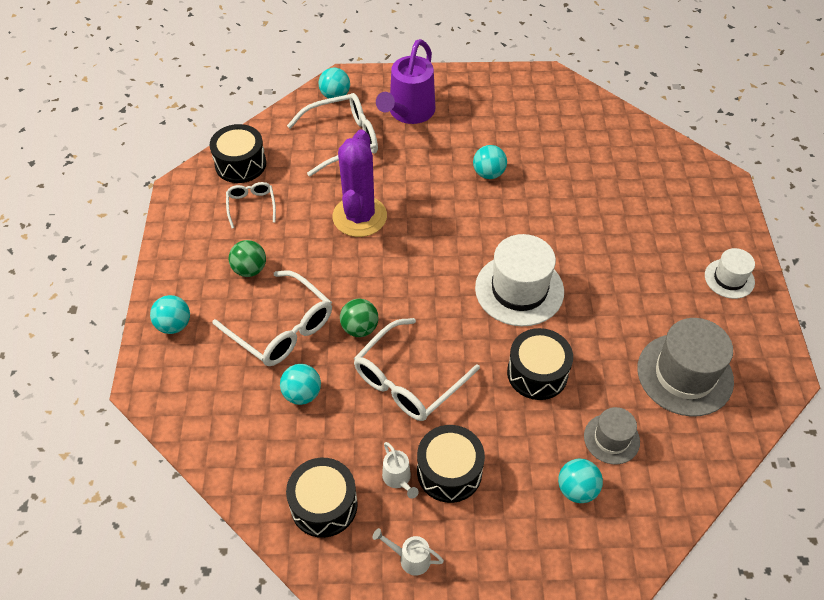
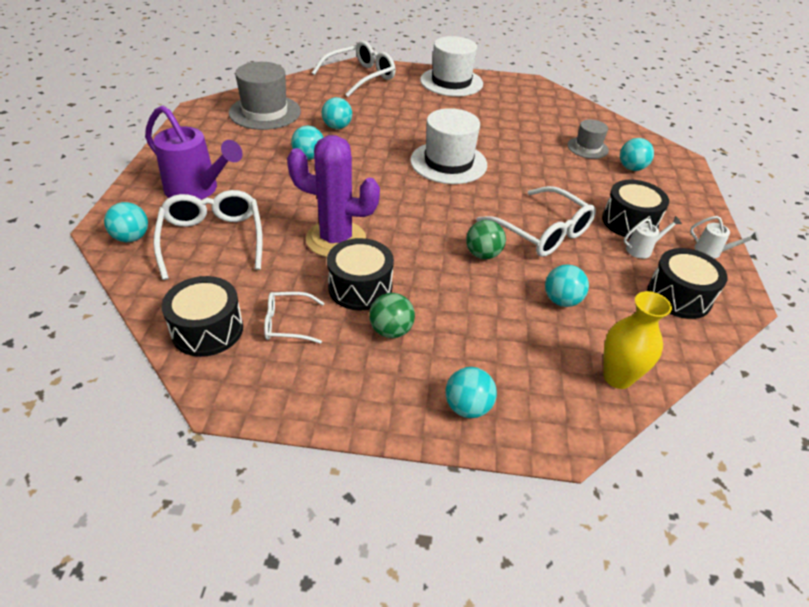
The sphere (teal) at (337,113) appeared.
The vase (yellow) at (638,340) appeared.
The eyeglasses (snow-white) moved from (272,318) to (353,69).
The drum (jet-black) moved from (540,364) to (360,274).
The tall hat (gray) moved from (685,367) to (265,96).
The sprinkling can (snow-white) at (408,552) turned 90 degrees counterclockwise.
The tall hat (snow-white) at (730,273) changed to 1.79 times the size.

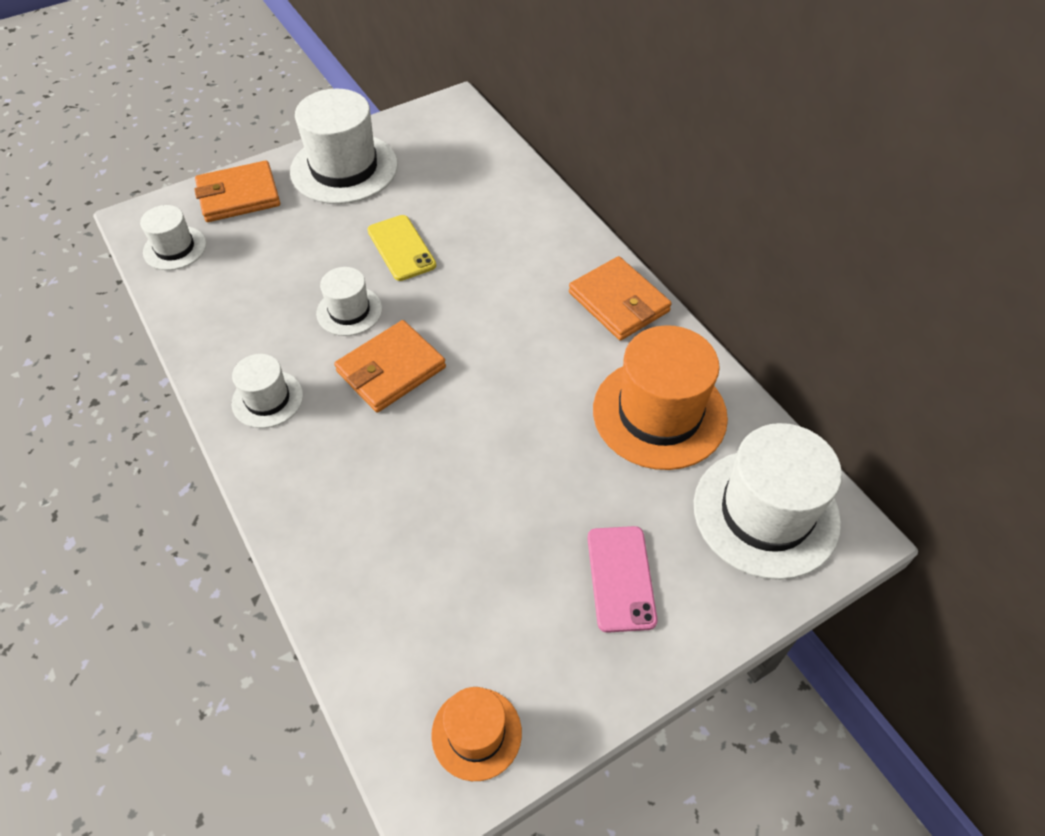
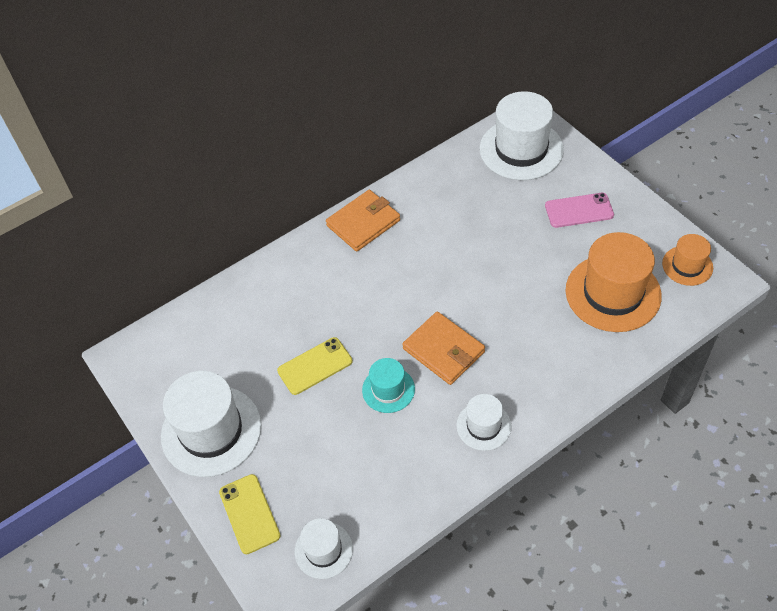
The tall hat (bright orange) moved from (660,397) to (614,282).
The card wallet (bright orange) at (237,191) was replaced by the smartphone (yellow) at (250,514).
The tall hat (snow-white) at (349,301) became the tall hat (teal) at (388,385).

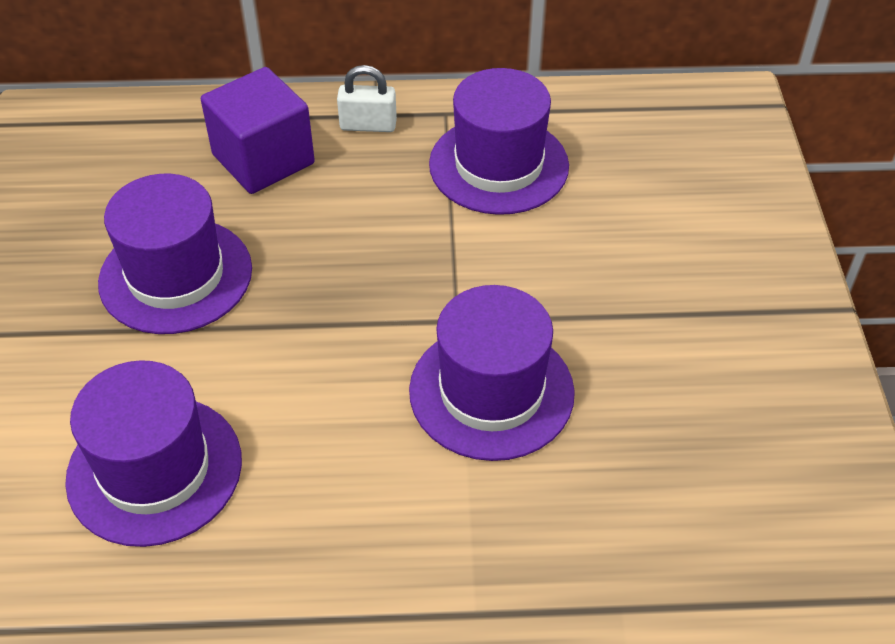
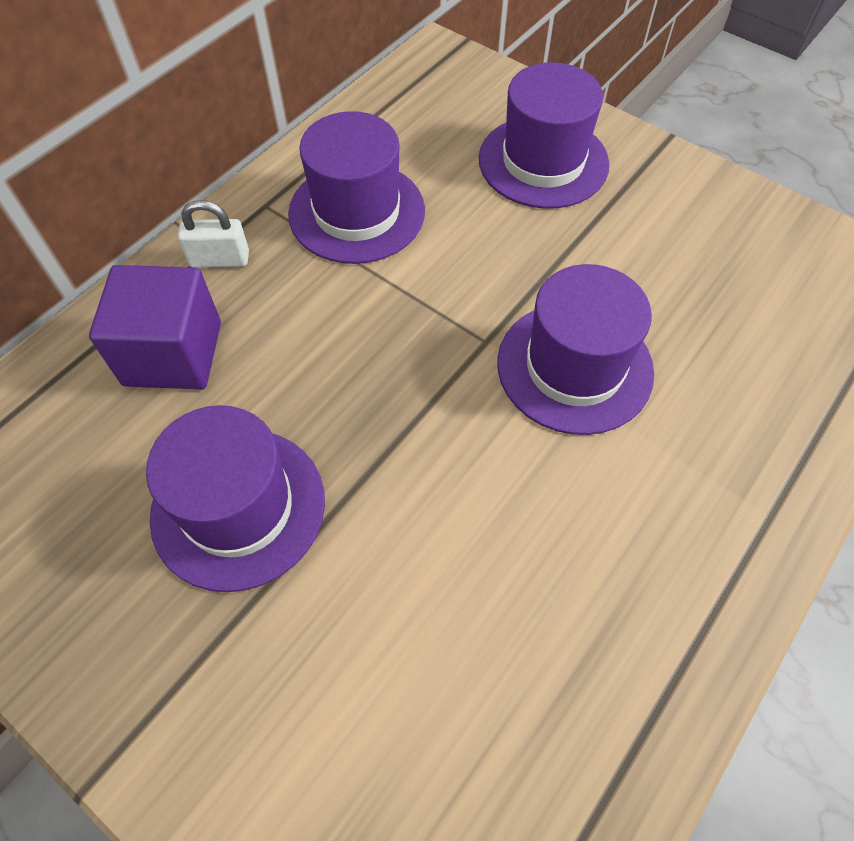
The tall hat (purple) moved from (153,453) to (544,135).
The padlock (snow-white) at (367,98) turned 45 degrees clockwise.

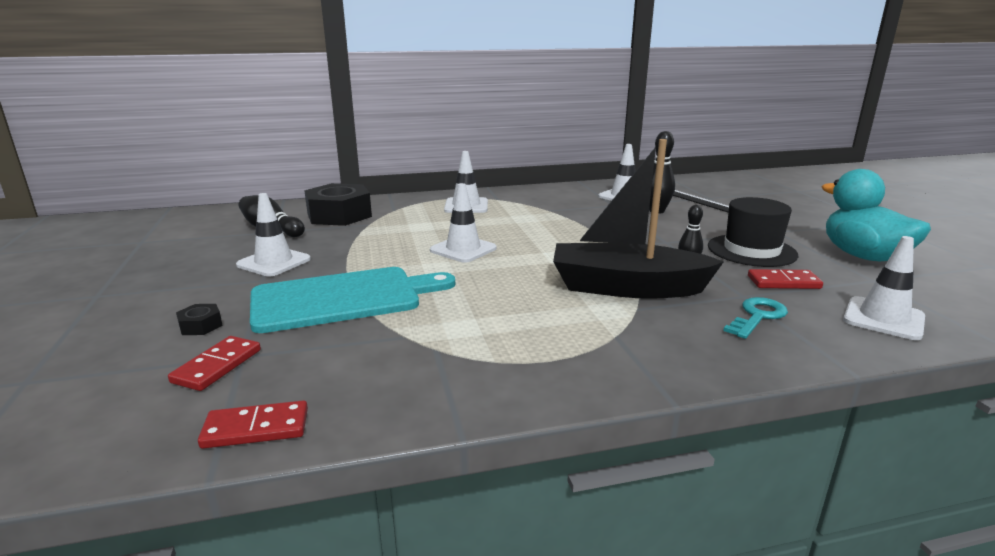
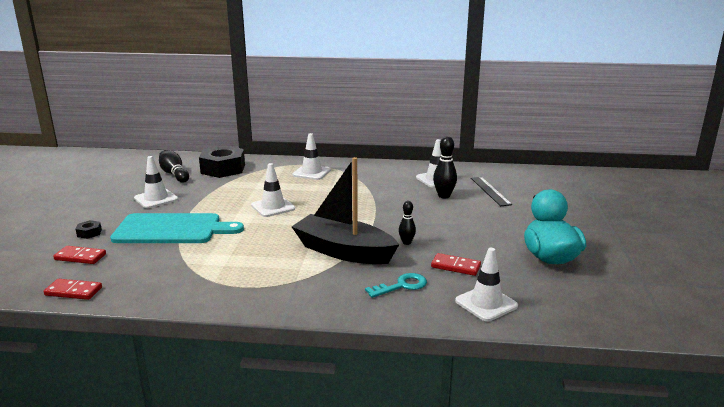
The tall hat (jet-black) at (753,232) disappeared.
The domino tile (scarlet) at (214,363) turned 60 degrees clockwise.

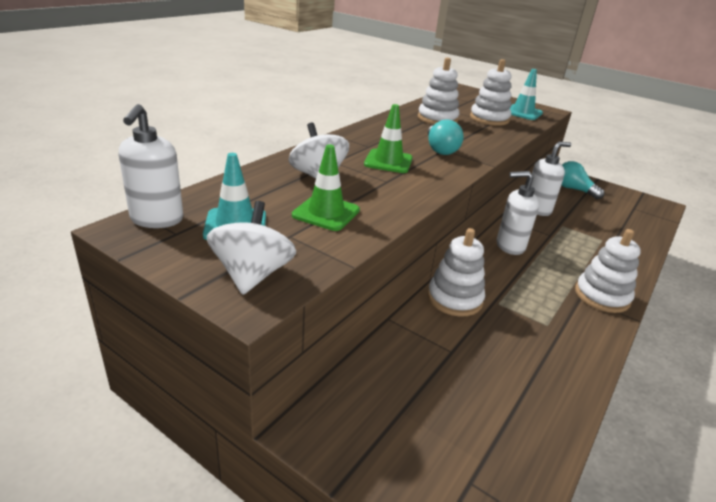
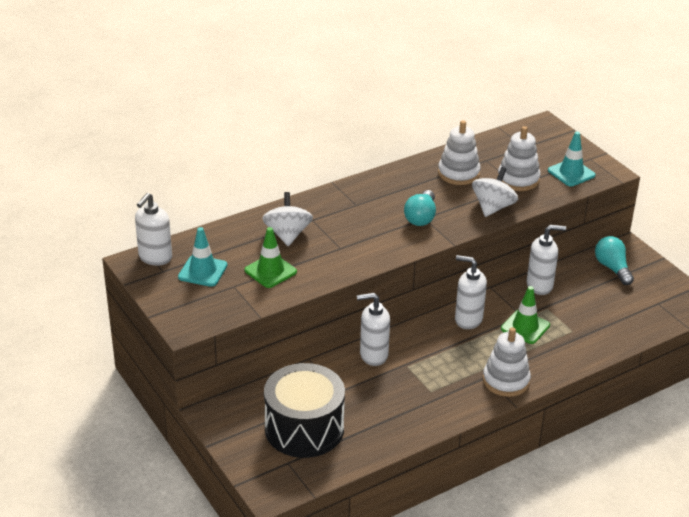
The drum (jet-black) at (304,410) appeared.
The toy top (snow-white) moved from (251,248) to (495,192).
The road cone (leaf-green) moved from (388,138) to (525,315).
The stacking toy (snow-white) at (456,272) was replaced by the soap dispenser (snow-white) at (373,329).

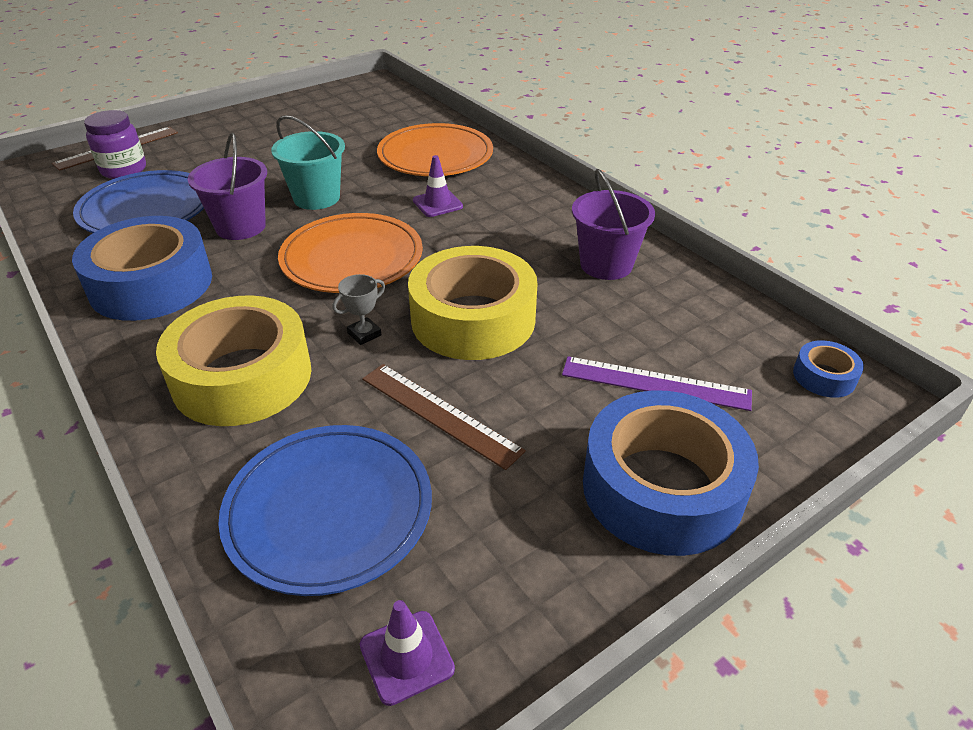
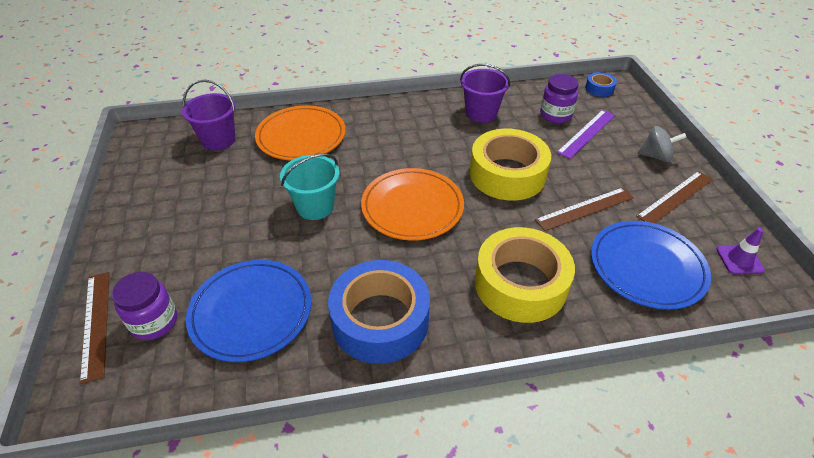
The trophy (gray) at (359,309) disappeared.
The road cone (purple) at (438,186) disappeared.
The jar (purple) at (559,98) appeared.
The straightedge (brown) at (674,197) appeared.
The bucket (purple) moved from (227,186) to (208,115).
The roll of tape (blue) at (671,473) was replaced by the toy top (gray) at (662,144).

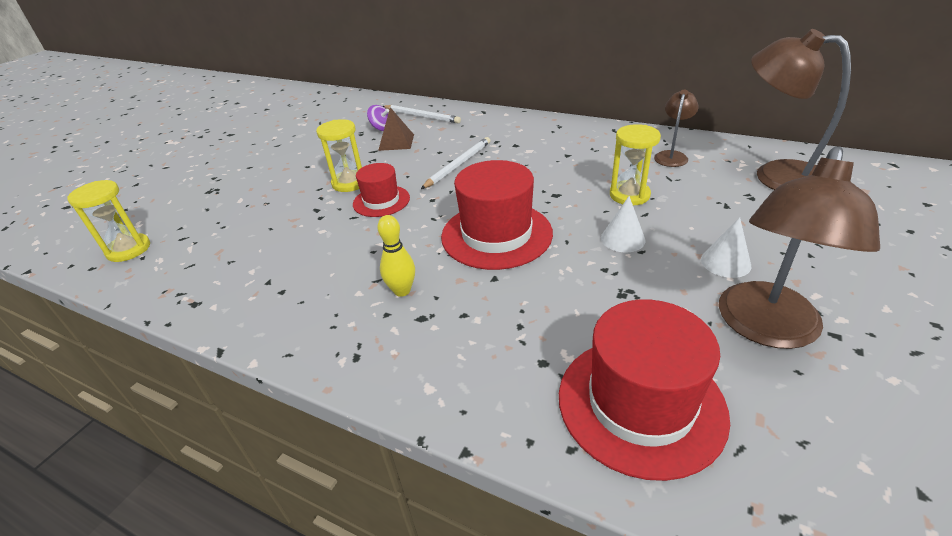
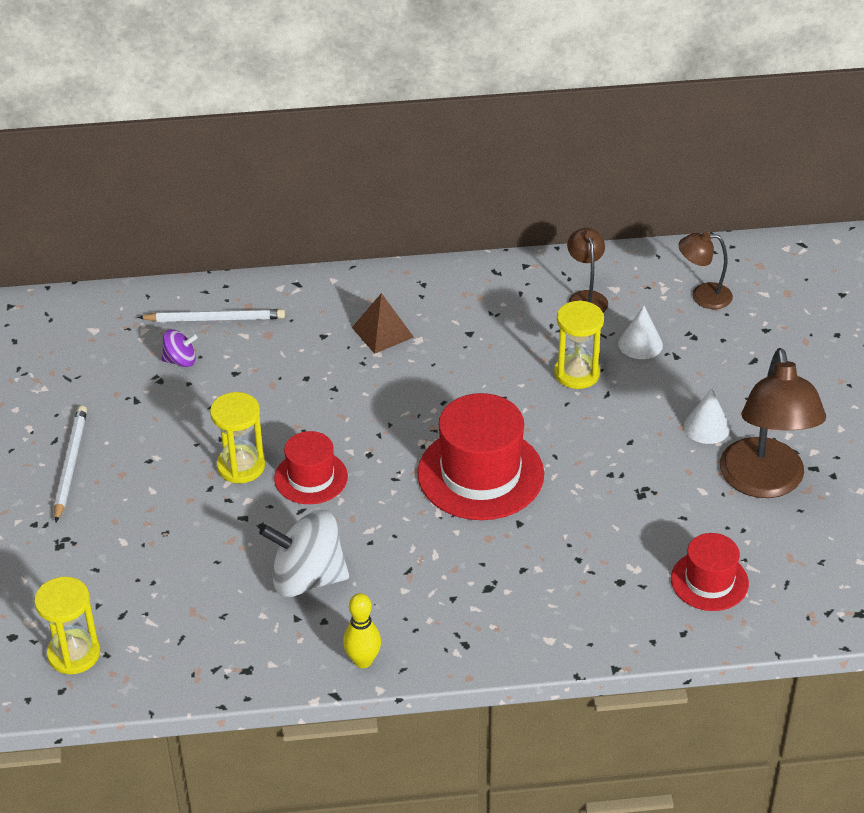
The toy top (snow-white) at (304,553) appeared.
The skittle (yellow) moved from (396,256) to (362,630).
The solid pyramid (brown) moved from (396,129) to (383,323).
The pencil (snow-white) moved from (455,163) to (70,464).
The cone (snow-white) moved from (623,224) to (640,332).
The tall hat (scarlet) at (644,390) changed to 0.58 times the size.
The reading lamp (brown) at (801,109) changed to 0.52 times the size.

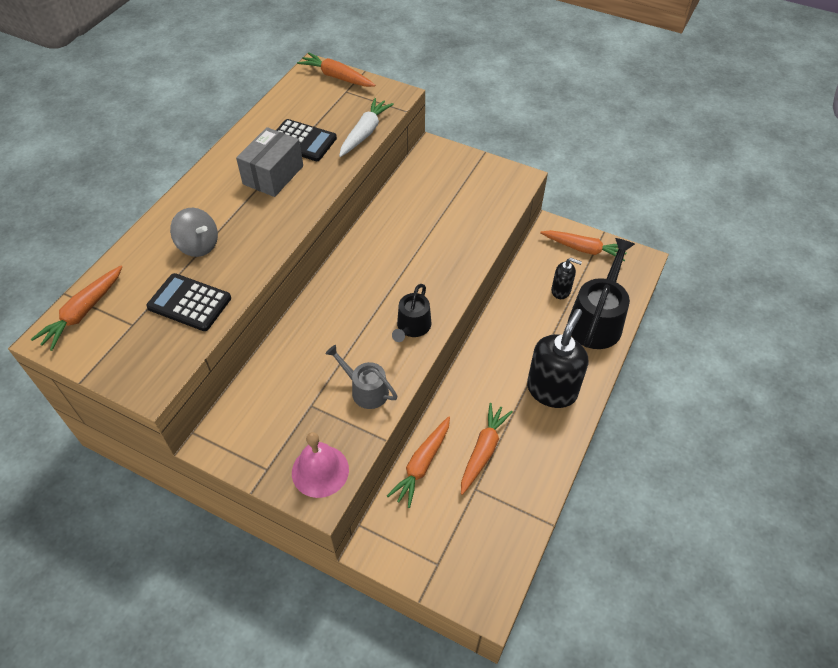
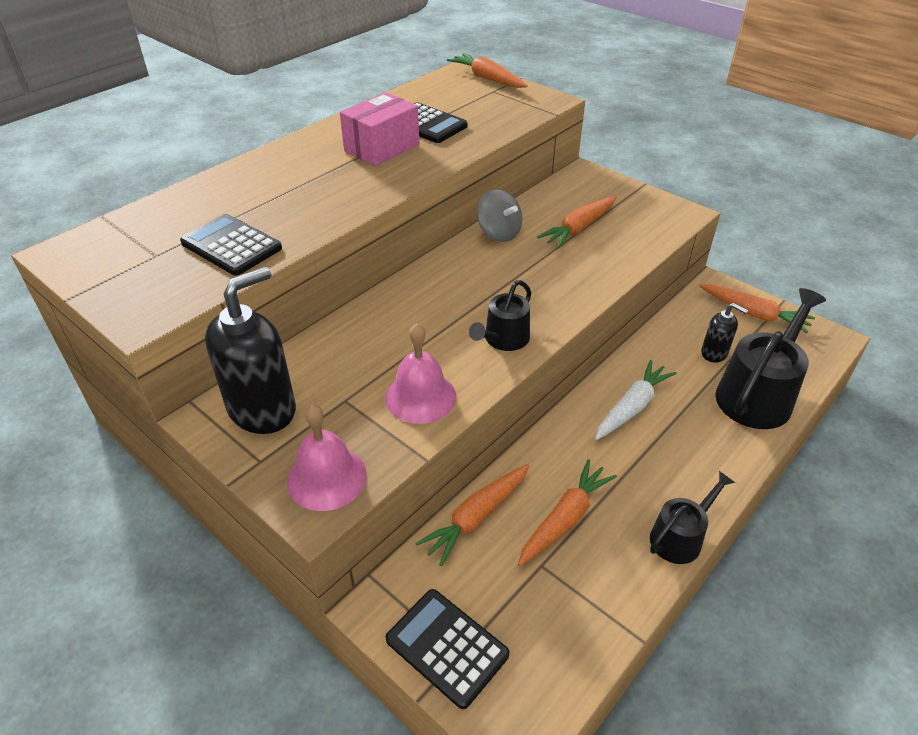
The adding machine (jet-black) at (447,649) appeared.
The sprinkling can (jet-black) at (692,517) appeared.
The toy carrot (bright orange) moved from (76,308) to (577,222).
The toy top (gray) moved from (194,232) to (499,215).
The toy carrot (snow-white) moved from (366,127) to (636,400).
The soap dispenser (jet-black) moved from (557,358) to (250,350).
The sprinkling can (gray) at (361,377) was replaced by the school bell (rose-pink) at (420,373).
The box (gray) at (269,162) became the box (rose-pink) at (379,129).

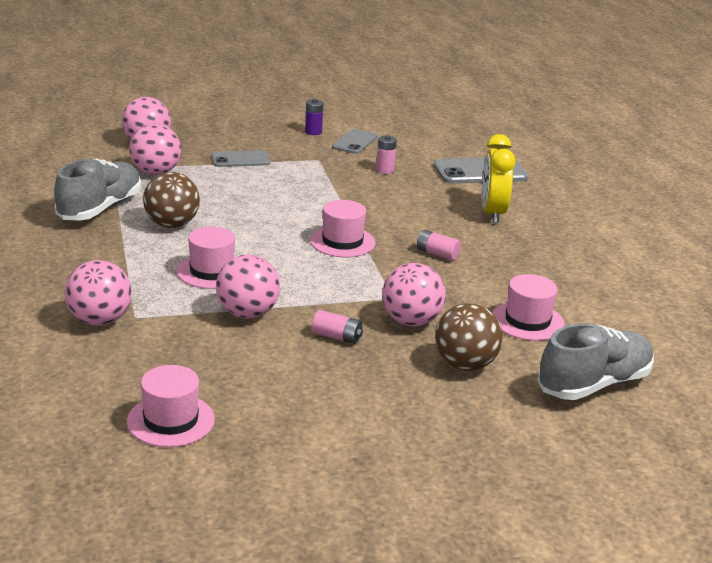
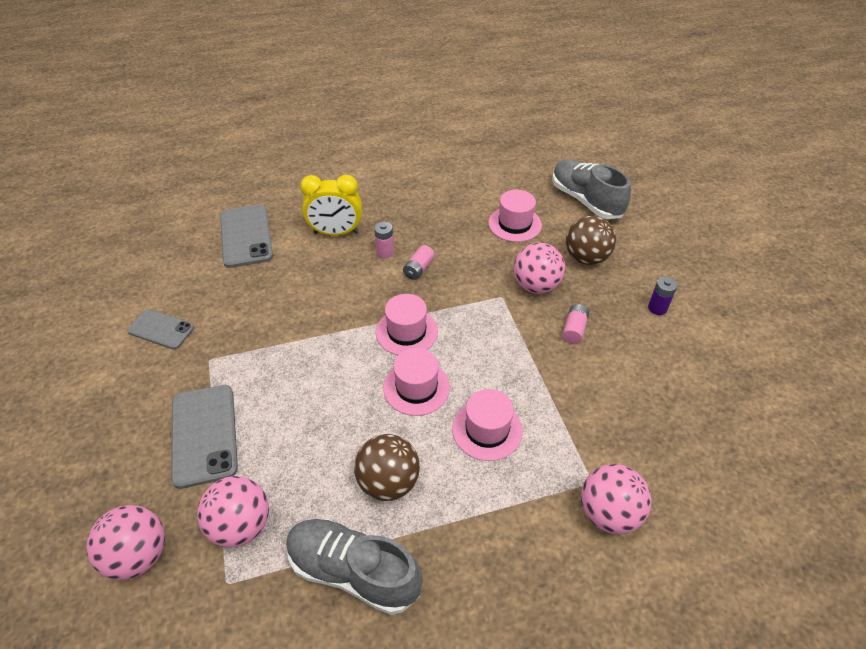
The sphere (rose-pink) at (248,286) disappeared.
The tall hat (rose-pink) moved from (171,406) to (416,382).
The battery (purple) moved from (314,117) to (662,296).
The battery (rose-pink) moved from (386,154) to (384,240).
The smartphone (gray) at (241,158) changed to 1.59 times the size.

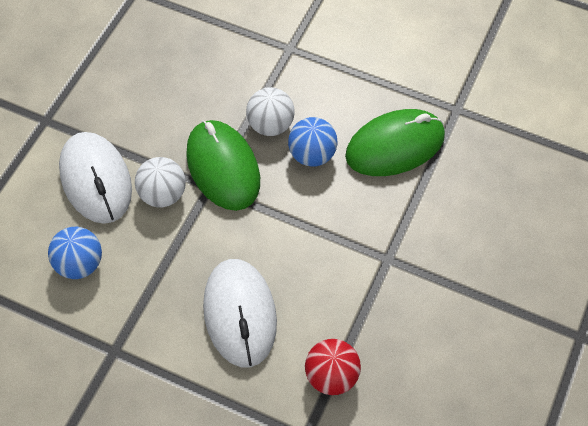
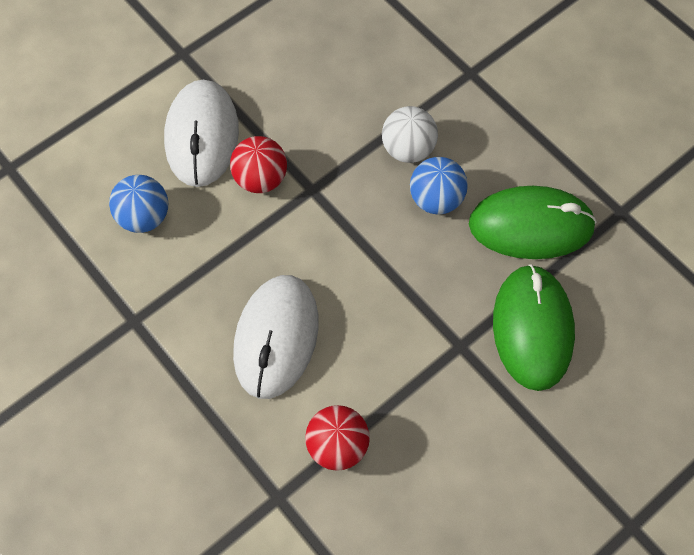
The mouse (leaf-green) moved from (223,165) to (534,327).
The sphere (snow-white) at (160,182) became the sphere (scarlet) at (258,164).

